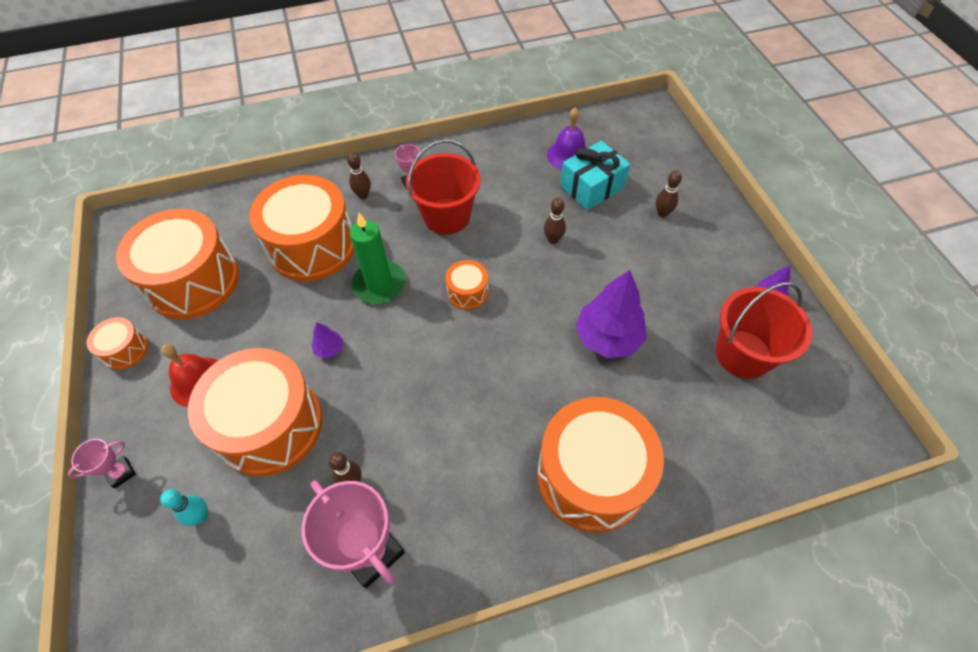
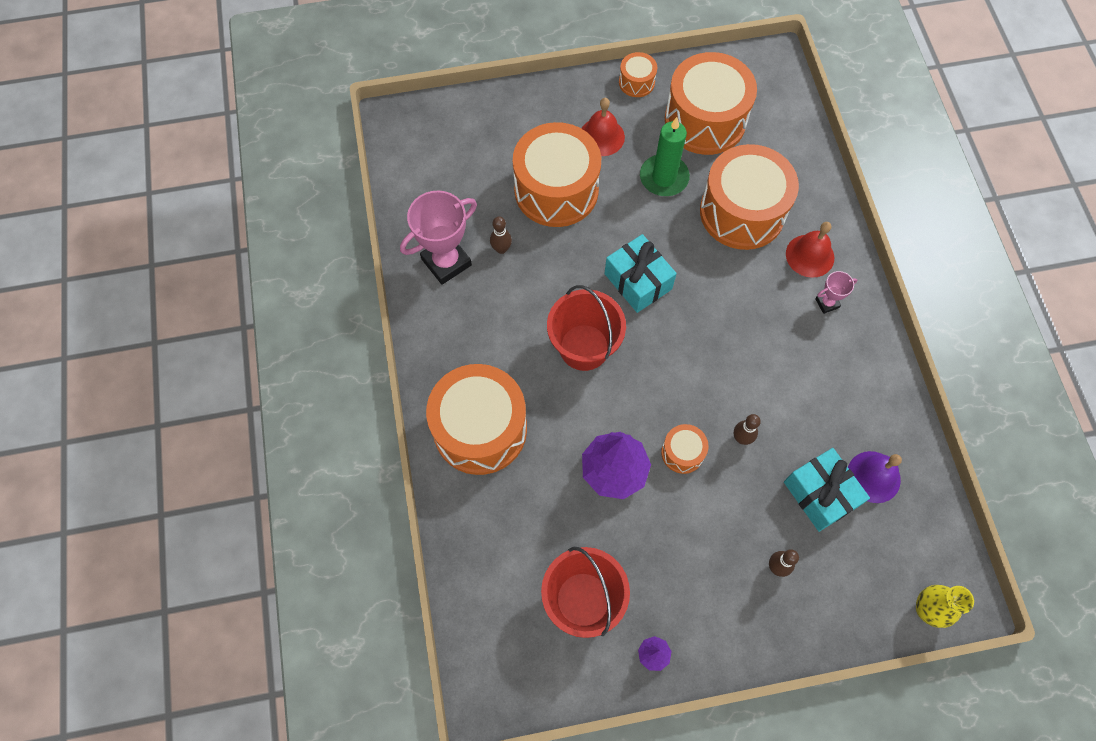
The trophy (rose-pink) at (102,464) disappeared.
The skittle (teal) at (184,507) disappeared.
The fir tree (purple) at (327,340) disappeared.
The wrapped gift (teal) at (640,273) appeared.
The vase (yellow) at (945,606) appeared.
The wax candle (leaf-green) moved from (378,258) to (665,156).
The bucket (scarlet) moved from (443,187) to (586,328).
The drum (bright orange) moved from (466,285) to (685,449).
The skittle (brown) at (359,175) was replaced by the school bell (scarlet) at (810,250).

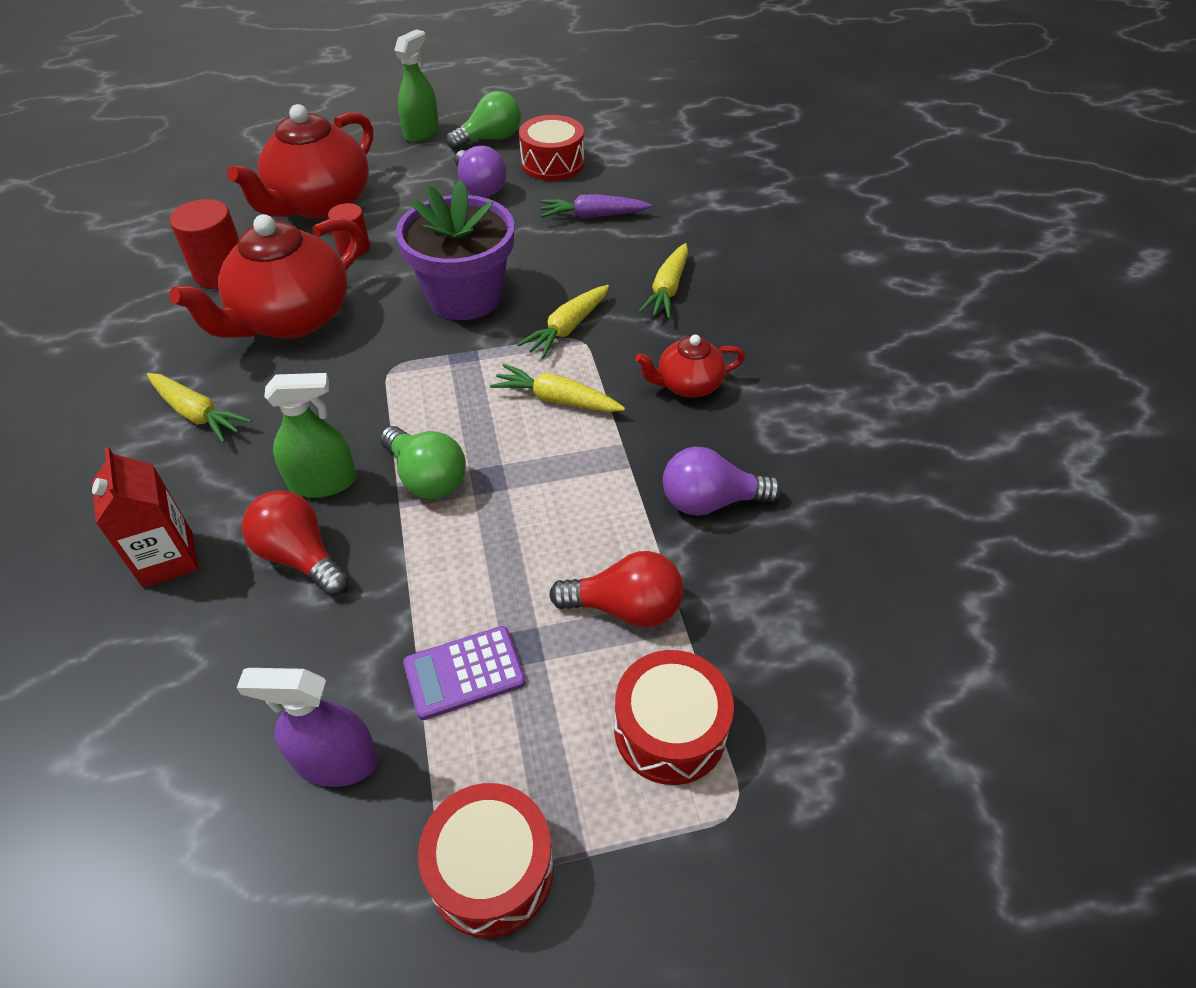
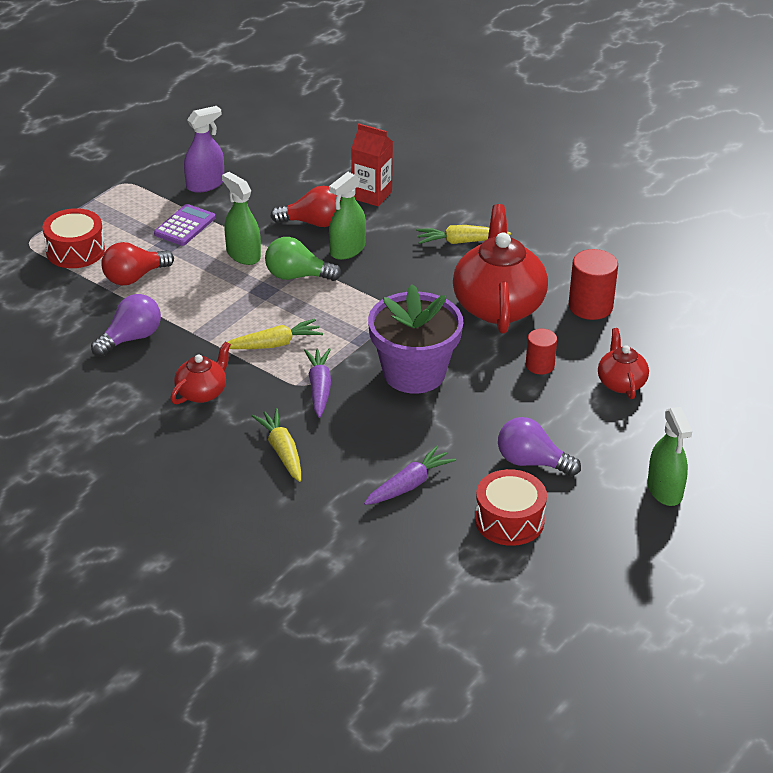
The drum (scarlet) at (486,860) disappeared.
The lightbulb (leaf-green) at (483,120) disappeared.
The spray bottle (leaf-green) at (241,218) appeared.
The toy carrot (yellow) at (563,322) became the toy carrot (purple) at (317,383).
The teapot (scarlet) at (300,161) changed to 0.51 times the size.

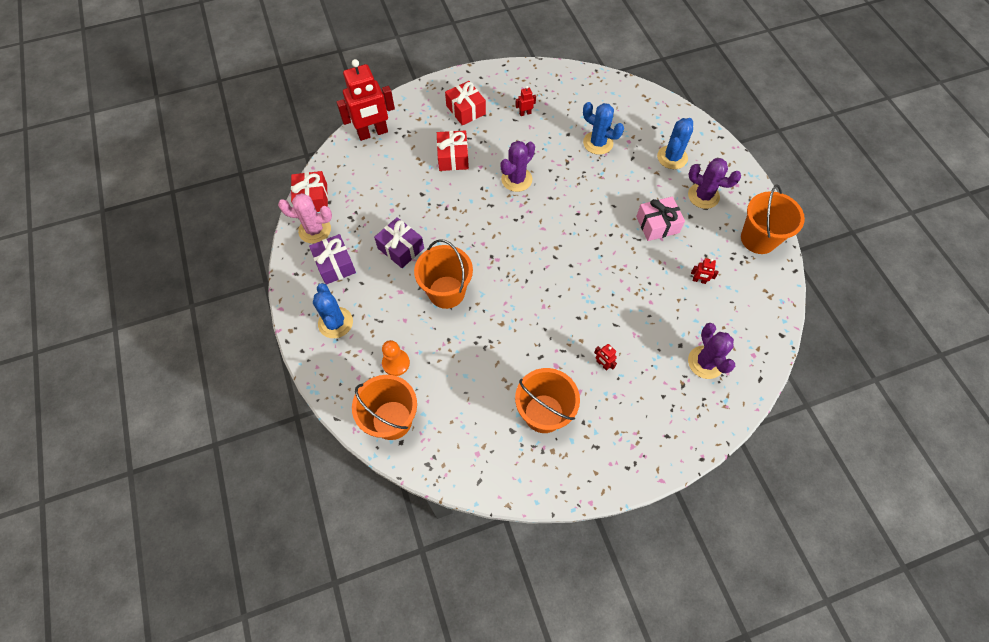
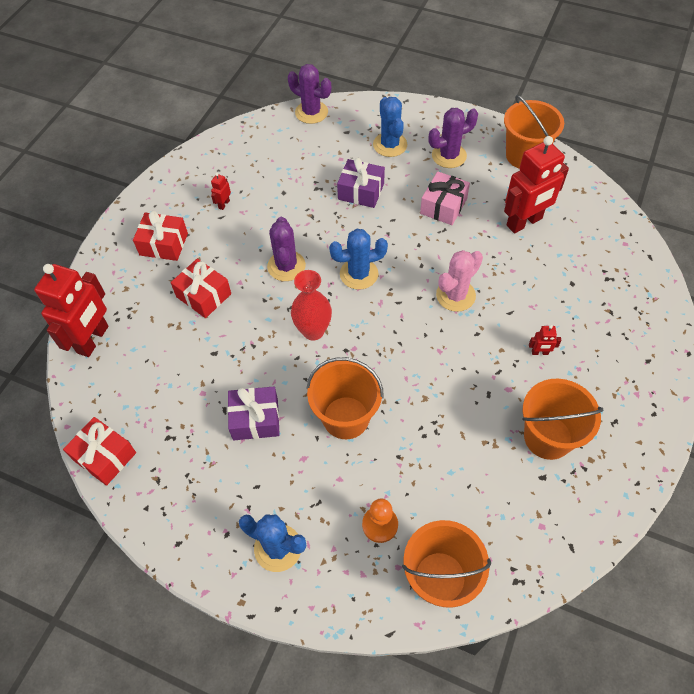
The vase (scarlet) at (311,305) appeared.
The saguaro cactus (rose-pink) moved from (305,218) to (459,281).
The wrapped gift (purple) moved from (332,259) to (361,183).
The saguaro cactus (blue) moved from (603,128) to (358,259).
The saguaro cactus (purple) moved from (711,351) to (309,94).
The robot figure (scarlet) at (705,271) changed to 2.49 times the size.

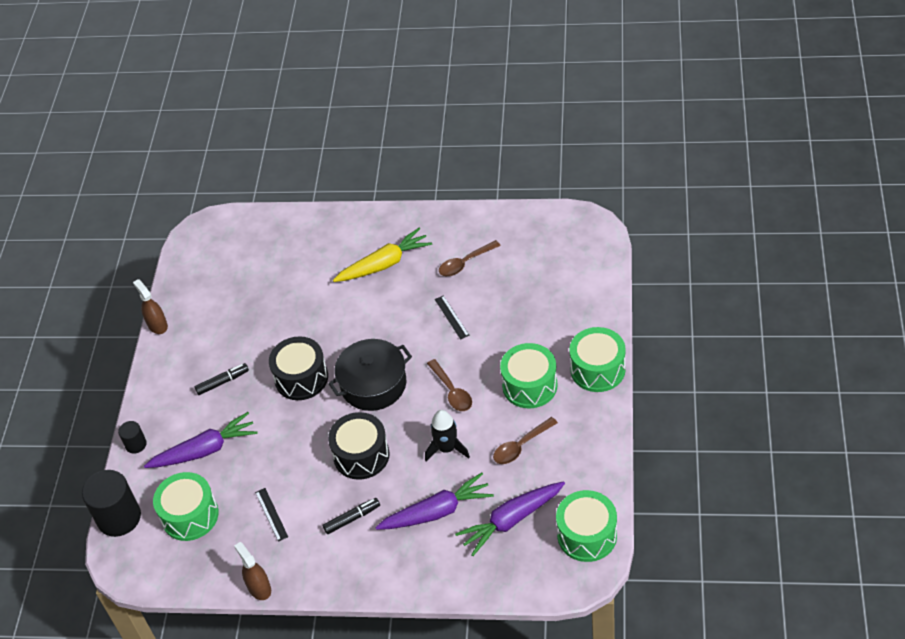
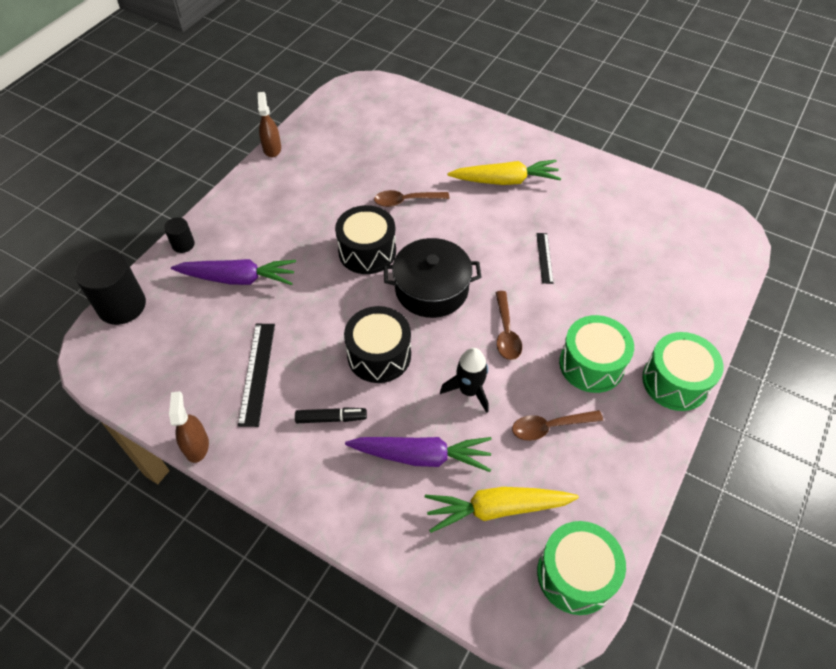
The drum (leaf-green) at (186,506) disappeared.
The marker pen (jet-black) at (221,379) disappeared.
The tablespoon (brown) moved from (470,258) to (411,198).
The toy carrot (purple) at (510,518) became the toy carrot (yellow) at (502,510).
The straightedge (jet-black) at (271,515) changed to 1.63 times the size.

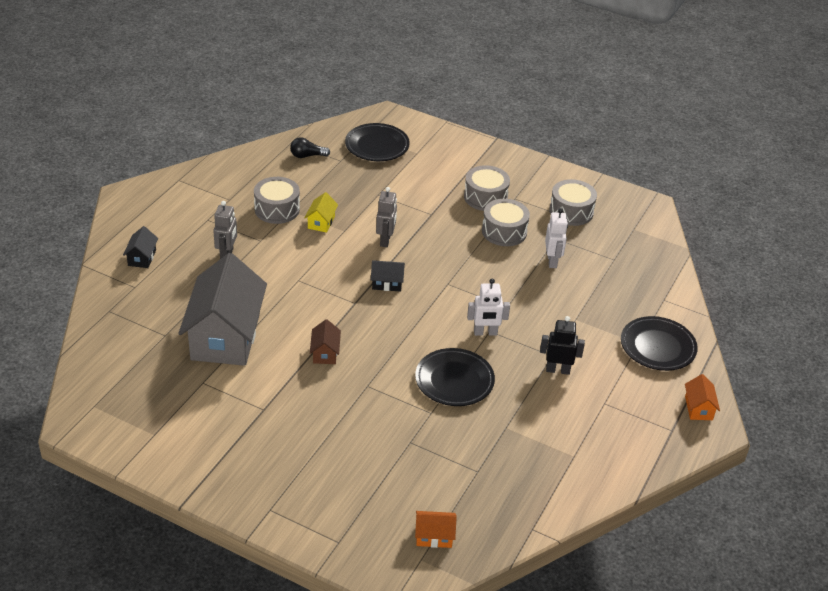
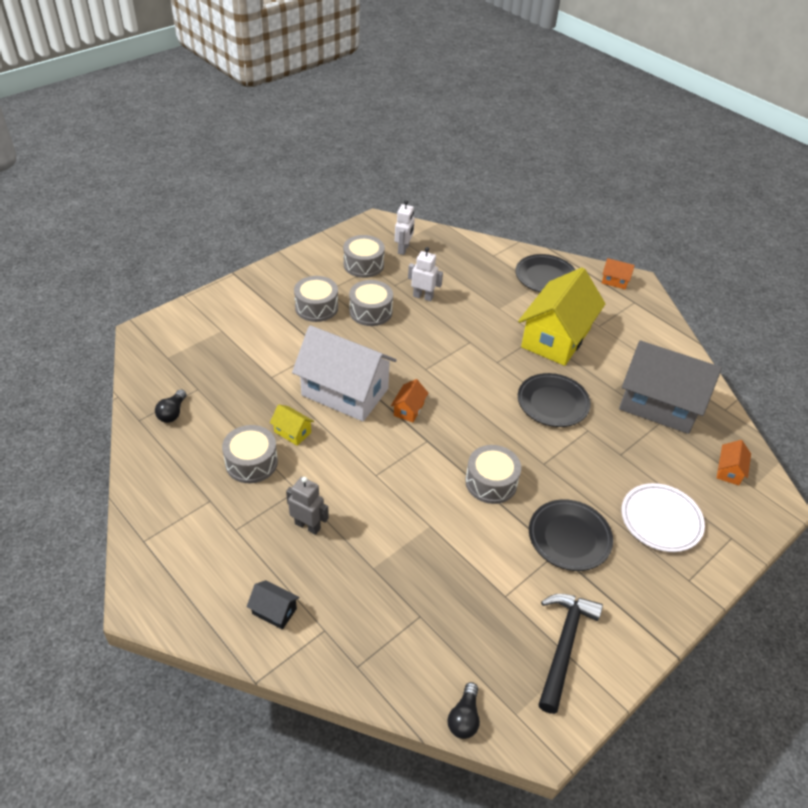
The lightbulb (jet-black) at (464,710) appeared.
The hammer (jet-black) at (570,654) appeared.
The dinner plate (snow-white) at (663,517) appeared.
The cottage (gray) moved from (222,309) to (670,387).
The dinner plate (jet-black) moved from (377,142) to (571,535).
The robot figure (snow-white) moved from (488,307) to (405,227).
The cottage (brown) at (325,341) was replaced by the drum (gray) at (493,474).
The robot figure (gray) at (386,217) was replaced by the cottage (snow-white) at (344,373).
The robot figure (jet-black) at (562,345) was replaced by the cottage (yellow) at (561,316).
The cottage (jet-black) at (388,276) became the cottage (bright orange) at (409,401).

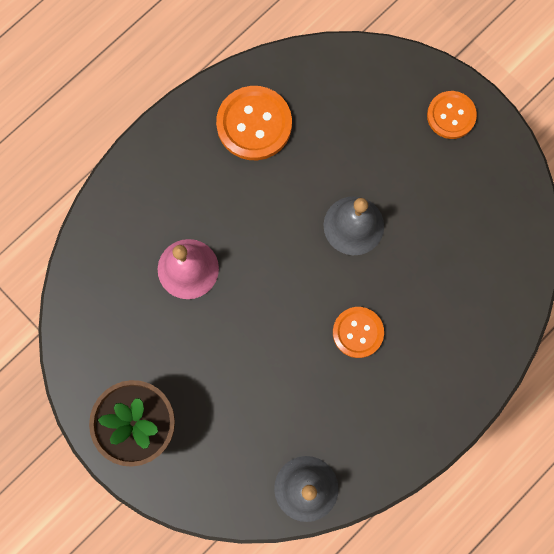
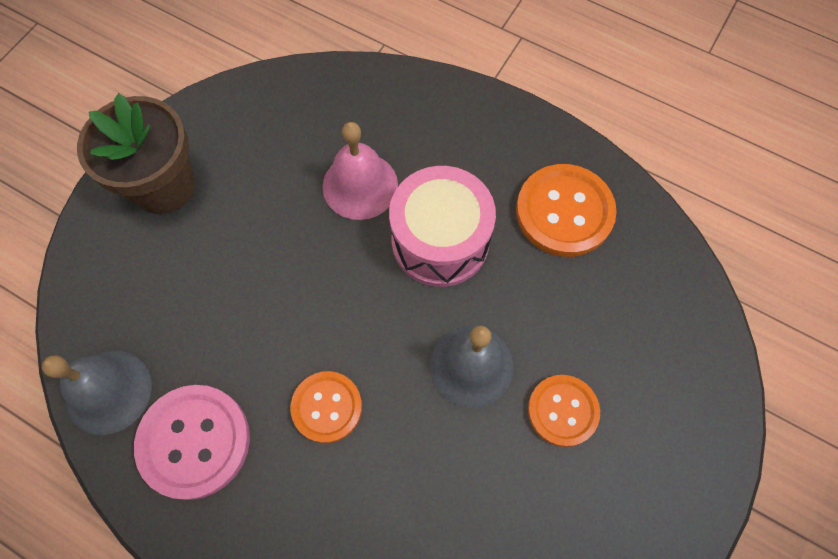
The shirt button (rose-pink) at (192,442) appeared.
The drum (rose-pink) at (442,226) appeared.
The shirt button (bright orange) moved from (452,115) to (564,411).

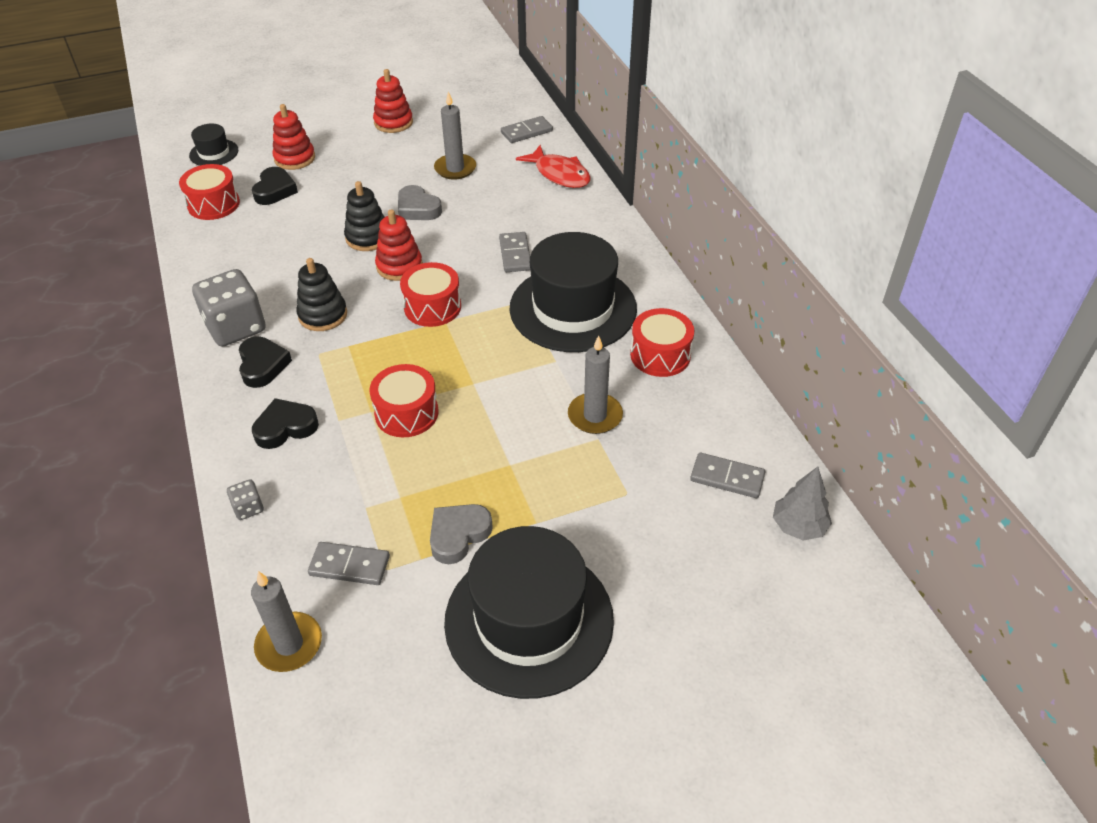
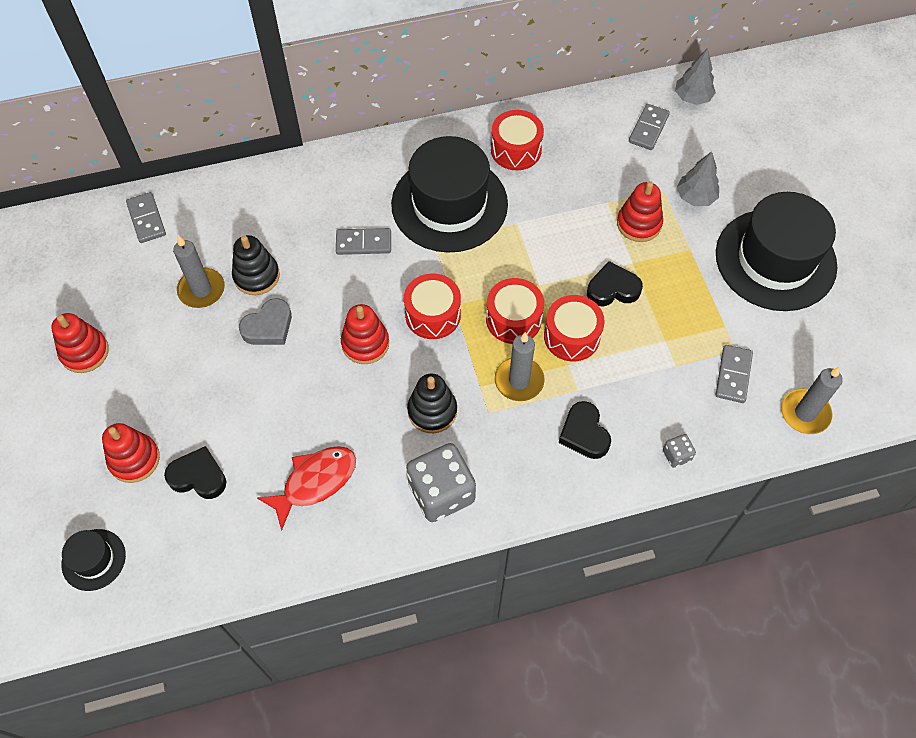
The heart (gray) at (461,534) disappeared.
The stacking toy (scarlet) at (640,211) appeared.
The fir tree (gray) at (698,178) appeared.
The drum (scarlet) moved from (209,192) to (515,311).
The heart (jet-black) moved from (265,362) to (615,284).
The stacking toy (jet-black) moved from (364,216) to (256,265).
The fish figure (scarlet) moved from (553,166) to (306,488).
The wax candle (gray) moved from (595,384) to (520,366).

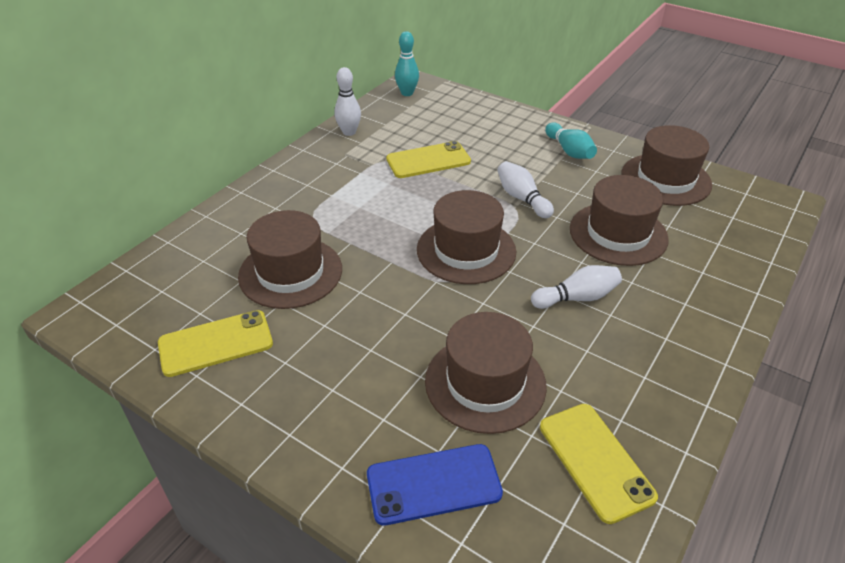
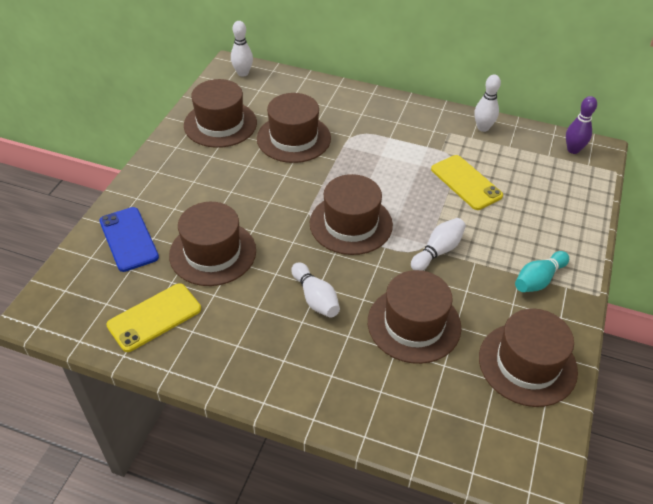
The skittle (snow-white) at (242,49) appeared.
The smartphone (yellow) at (215,343) was replaced by the tall hat (brown) at (220,113).
The skittle (teal) at (407,63) became the skittle (purple) at (581,125).

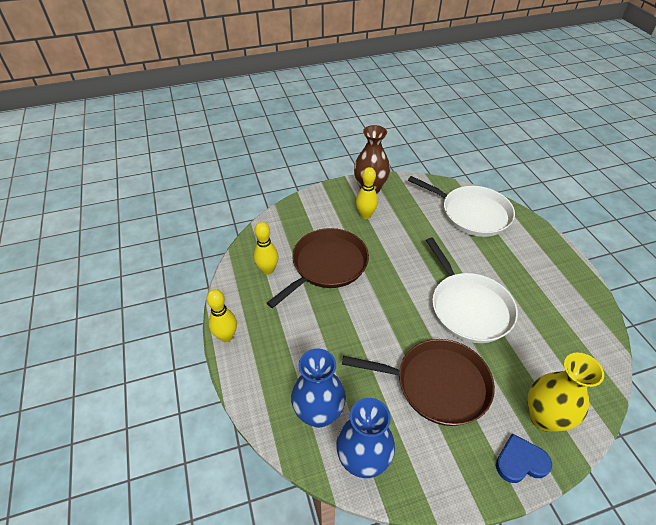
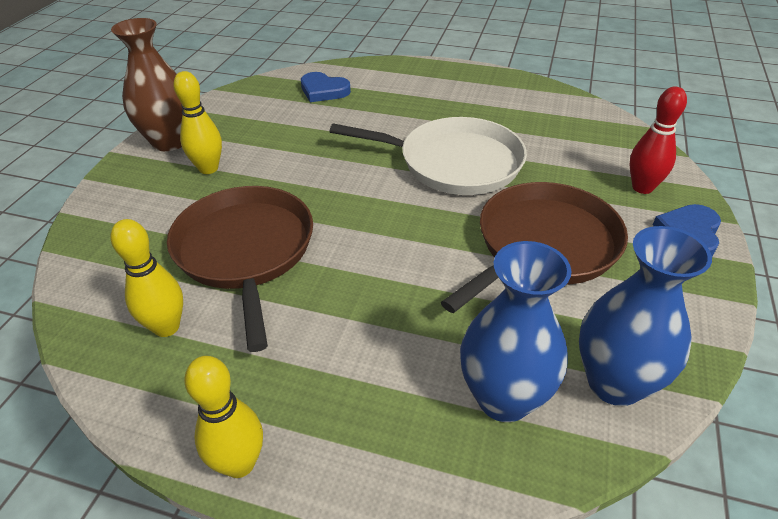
The pan (snow-white) at (461,206) was replaced by the heart (blue) at (326,87).
The vase (yellow) at (566,392) was replaced by the skittle (scarlet) at (658,140).

